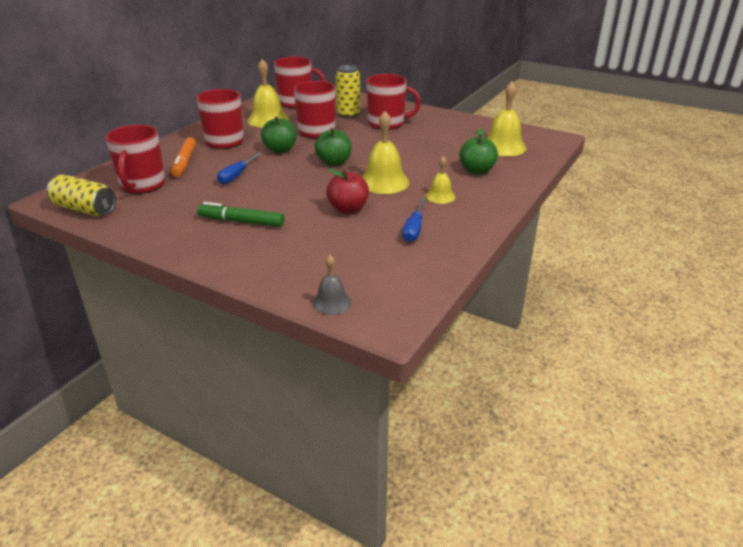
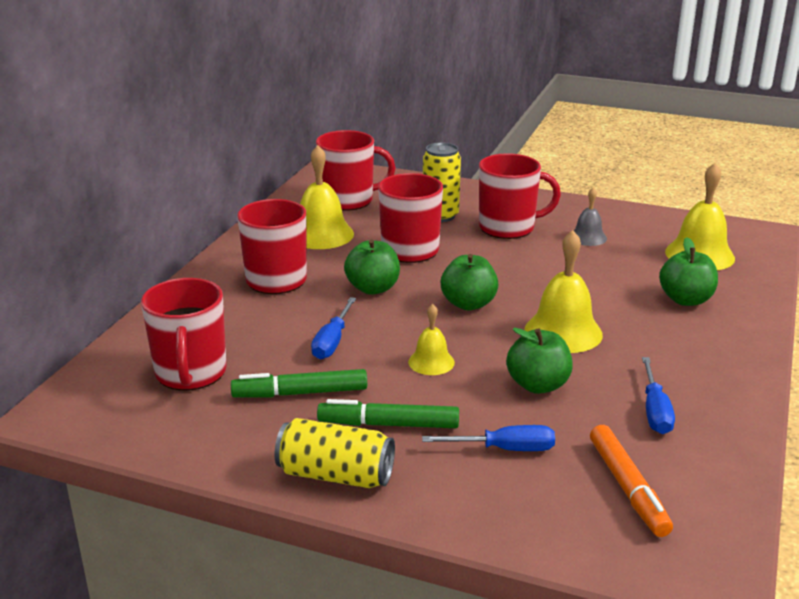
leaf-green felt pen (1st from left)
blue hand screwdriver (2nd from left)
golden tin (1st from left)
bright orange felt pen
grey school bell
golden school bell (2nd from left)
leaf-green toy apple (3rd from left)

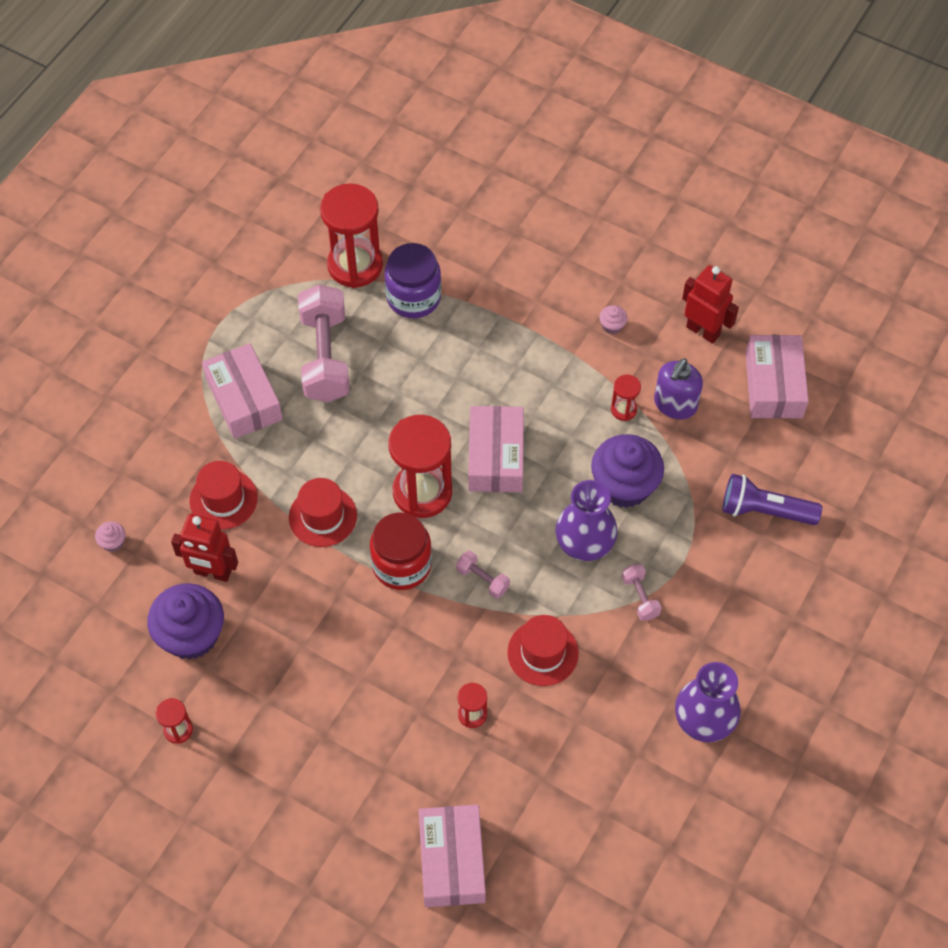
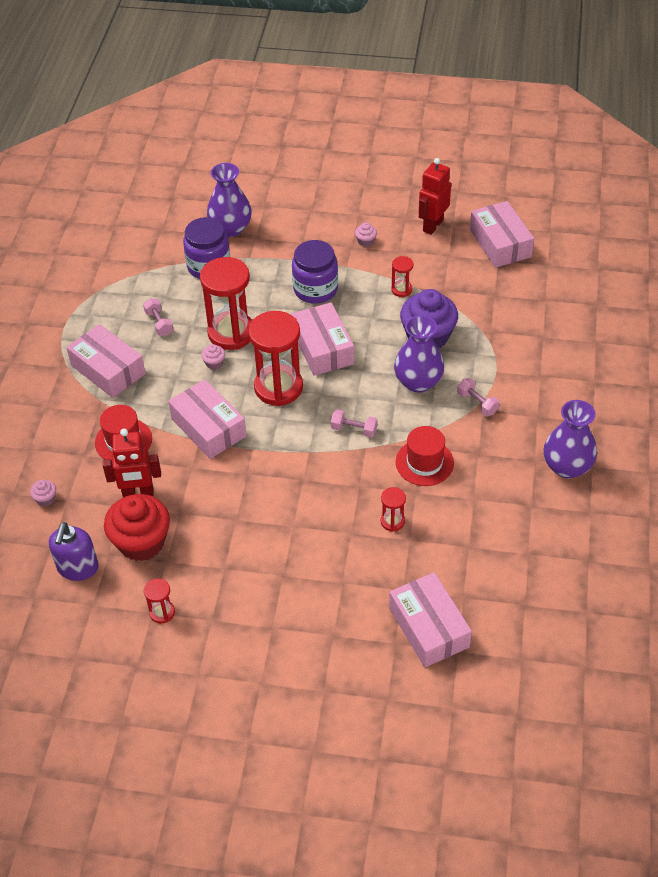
crimson jar
royal purple torch
rose-pink cupcake (2nd from left)
royal purple tall vase (1st from left)
royal purple jar (2nd from left)
crimson sandglass (2nd from left)
royal purple soap dispenser
rose-pink package (2nd from left)
crimson cupcake
crimson robot figure (2nd from left)
rose-pink dumbbell (1st from left)

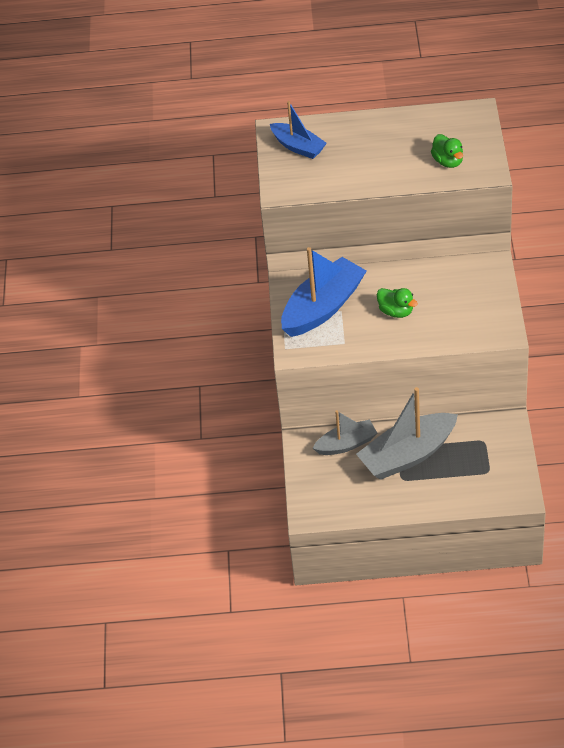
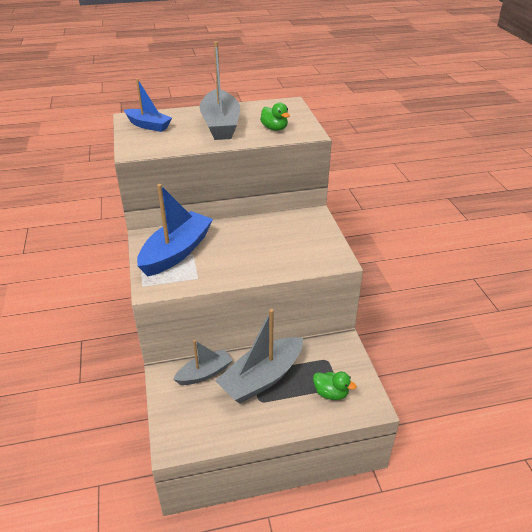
grey toy boat (2nd from left)
leaf-green toy duck (2nd from left)

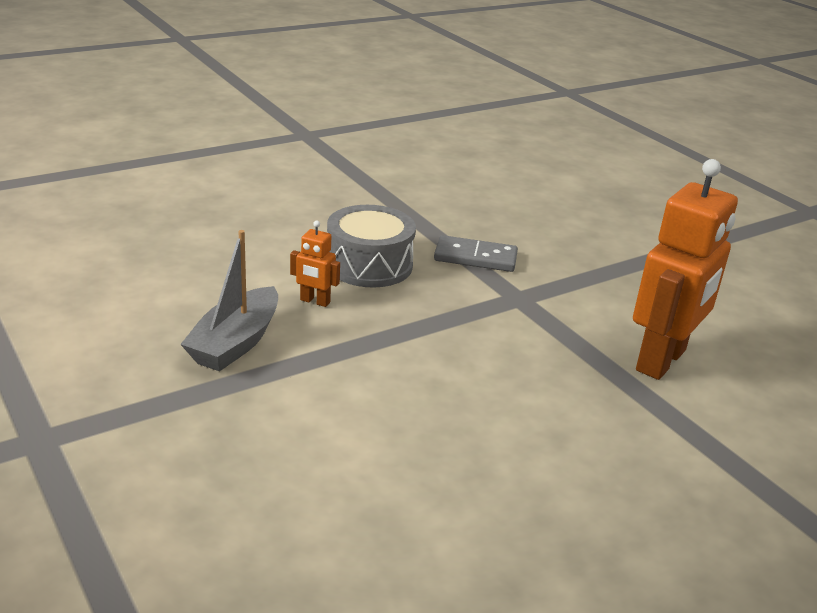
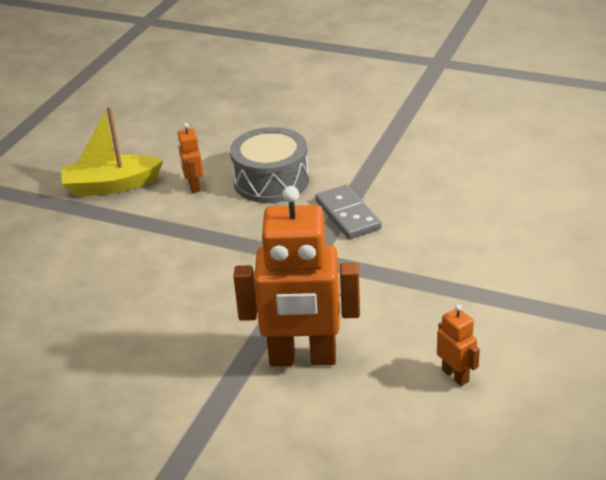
bright orange robot figure (3rd from left)
golden toy boat

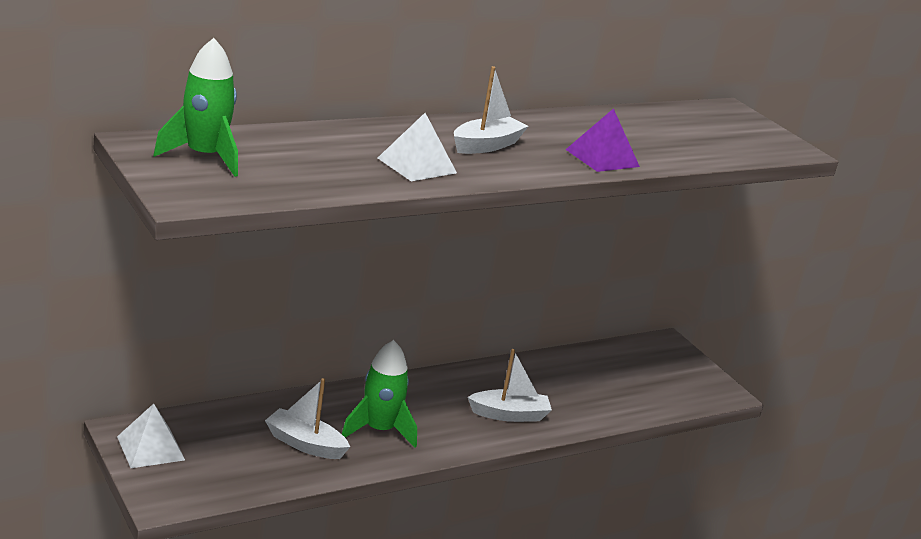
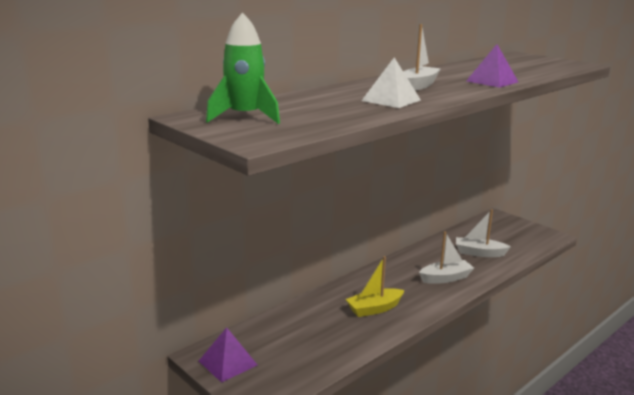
white toy boat (3rd from left)
golden toy boat
royal purple pyramid shape (1st from left)

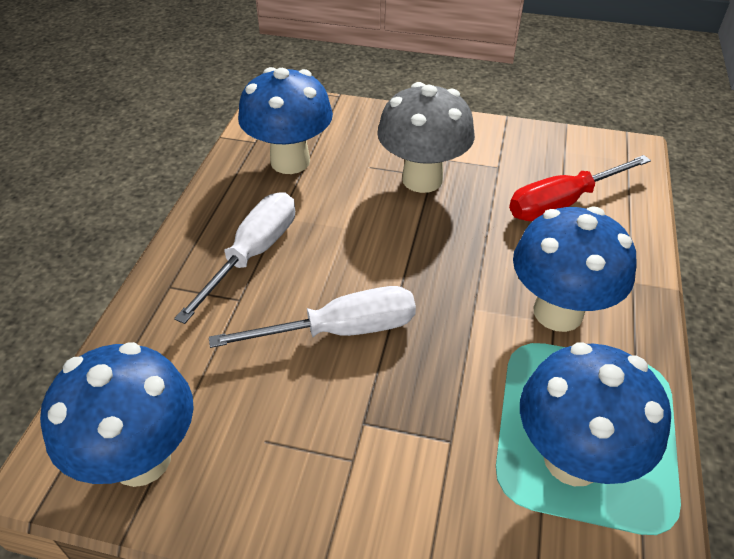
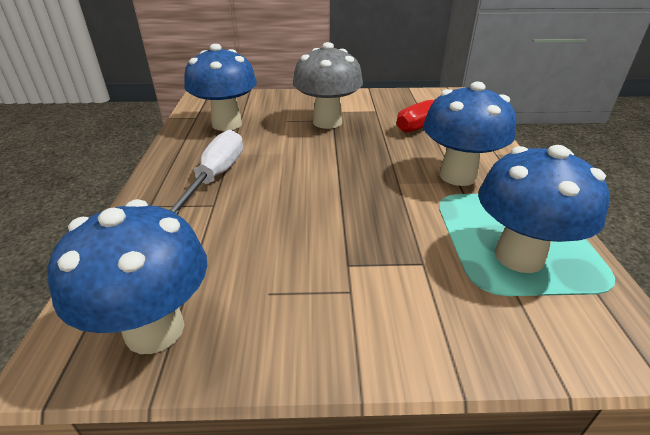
white hand screwdriver (2nd from left in the first image)

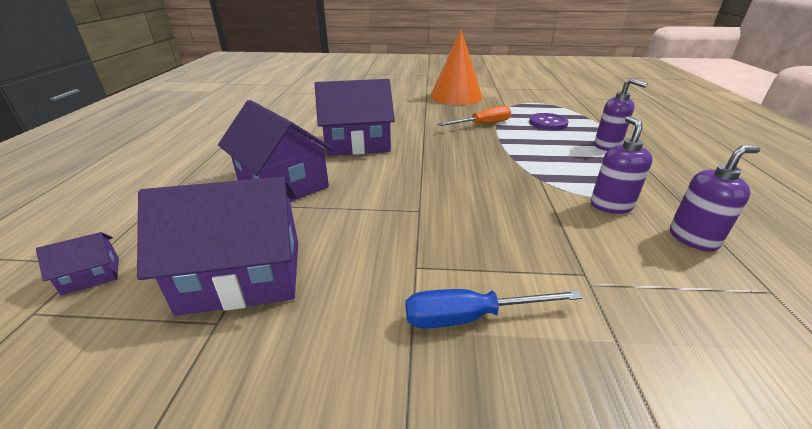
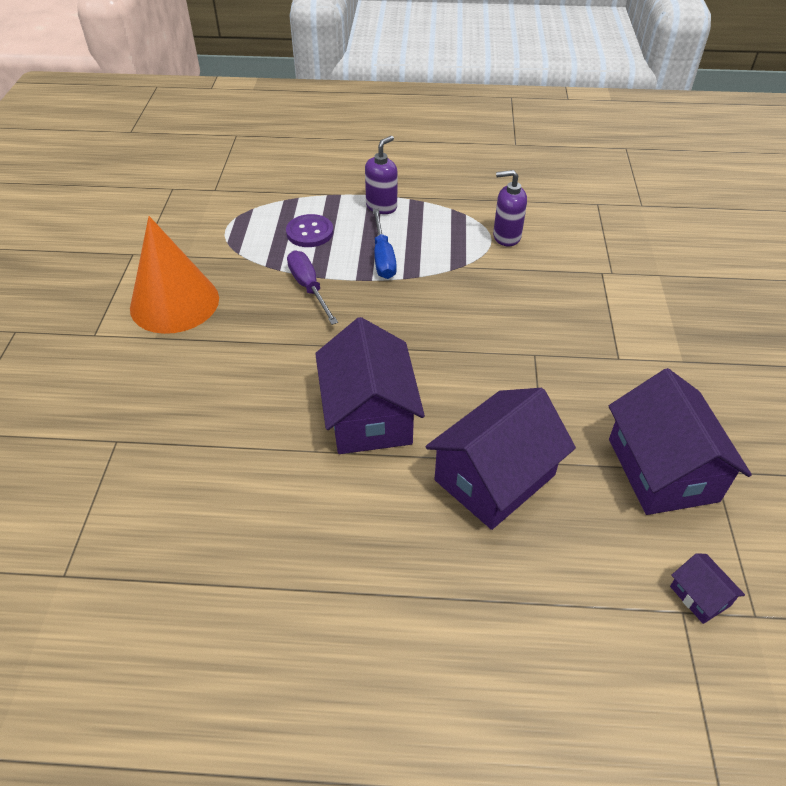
royal purple soap dispenser (3rd from left in the first image)
blue hand screwdriver
royal purple hand screwdriver

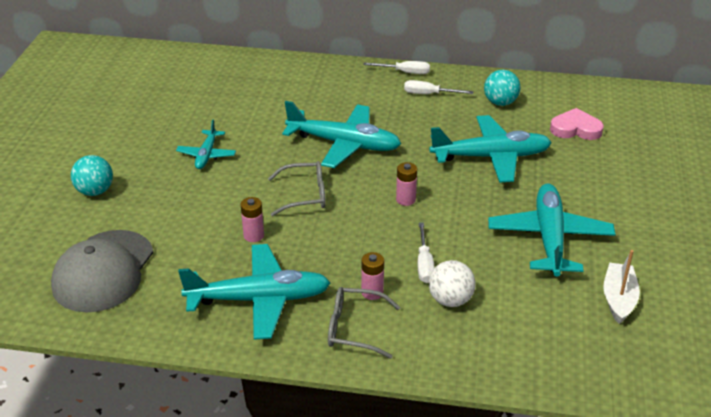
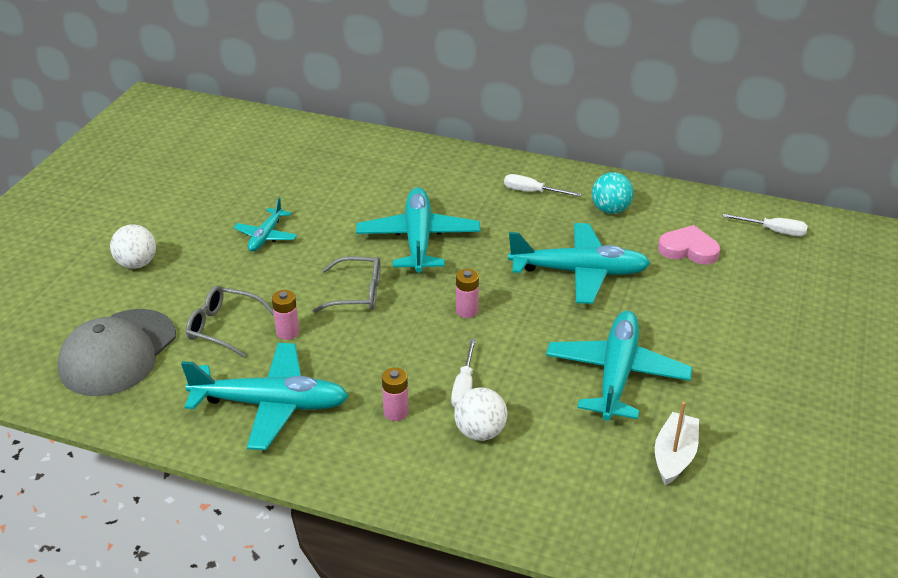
grey spectacles (1st from left)
white hand screwdriver (3rd from left)
white play ball (1st from left)
teal toy plane (3rd from left)

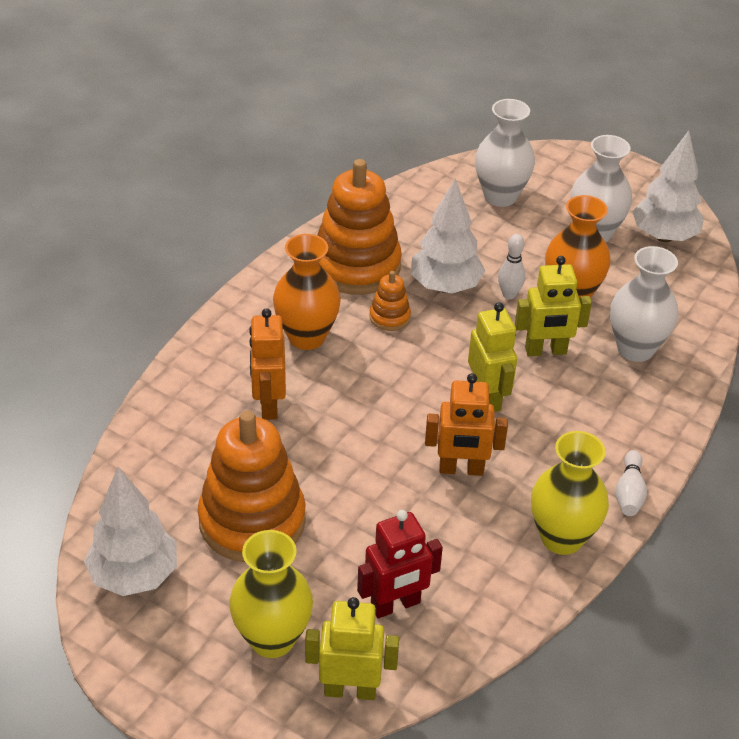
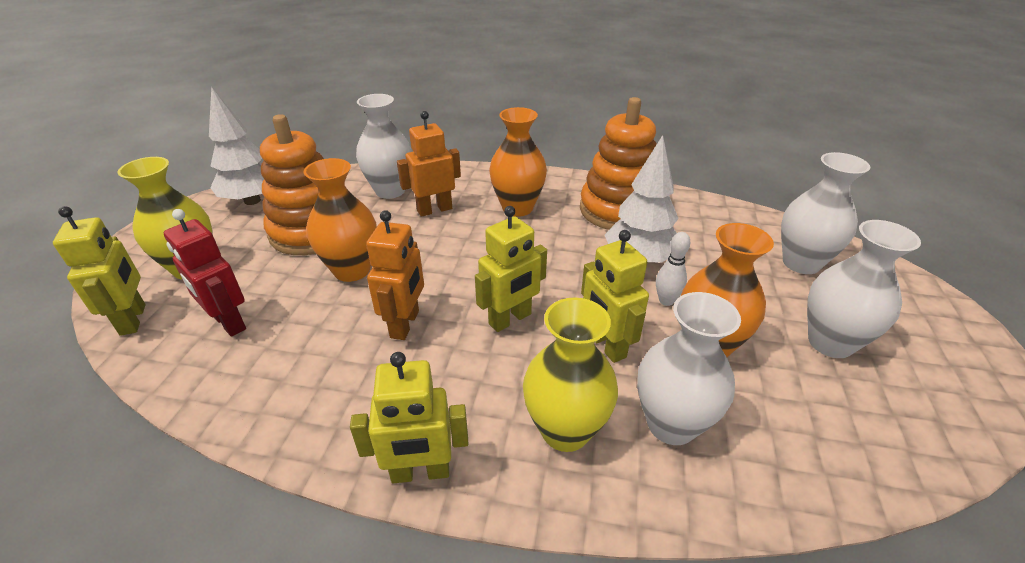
bright orange stacking toy (3rd from left in the first image)
white fir tree (3rd from left in the first image)
bright orange tall vase (1st from left)
white tall vase (1st from left)
golden tall vase (2nd from left)
golden robot figure (2nd from left)
bright orange robot figure (1st from left)

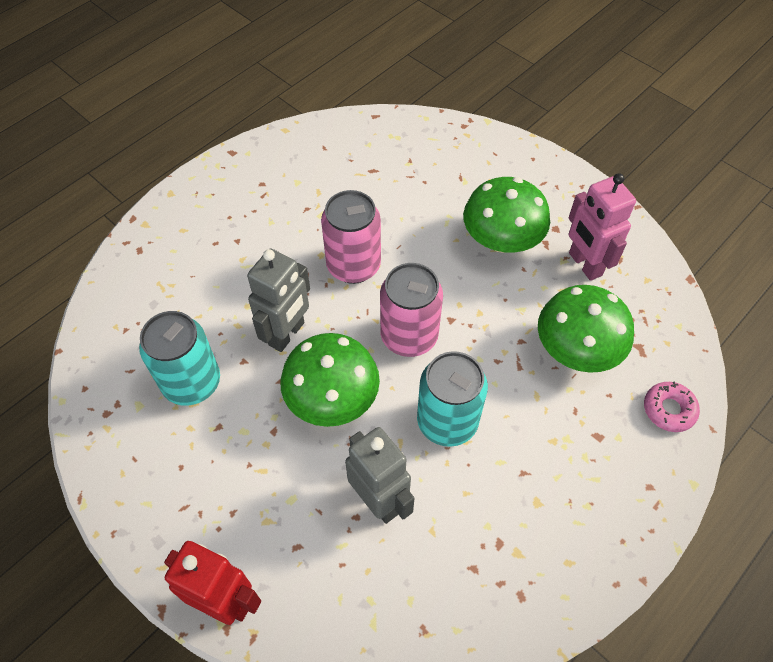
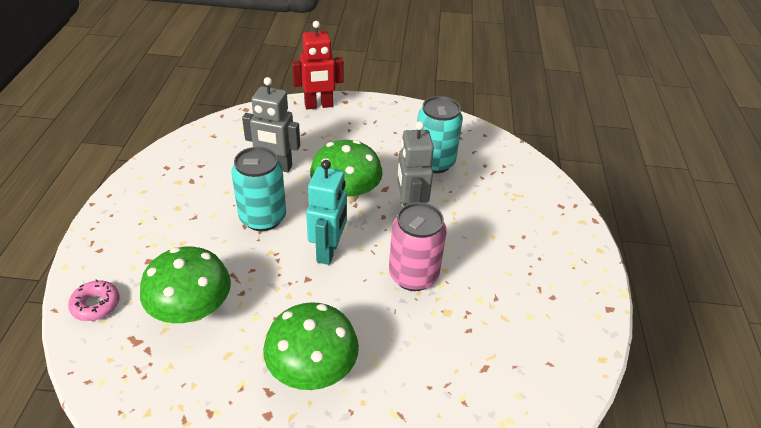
rose-pink robot figure
teal robot figure

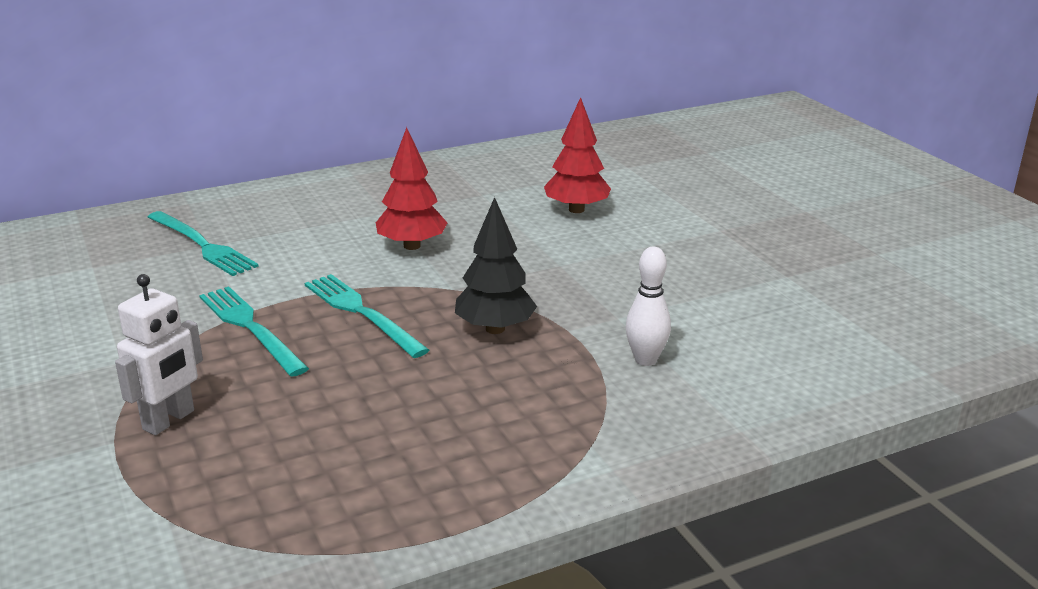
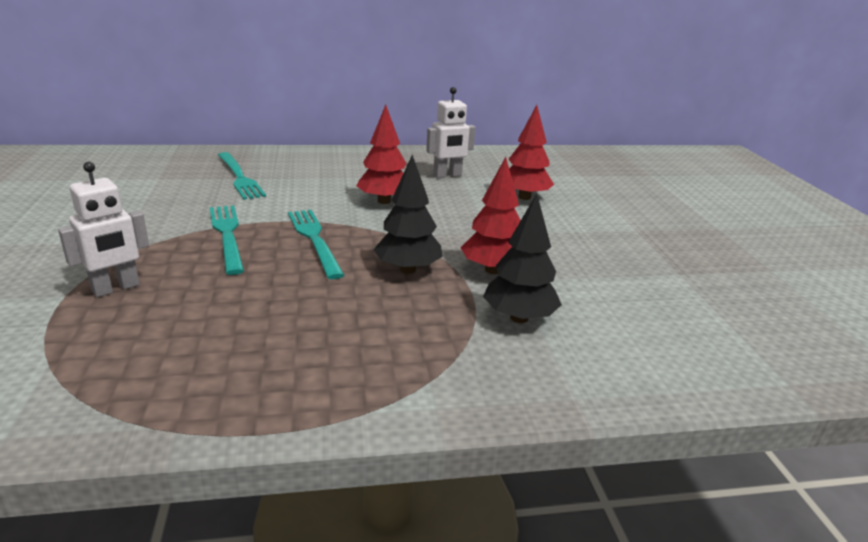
white robot figure (2nd from left)
crimson fir tree (2nd from left)
black fir tree (2nd from left)

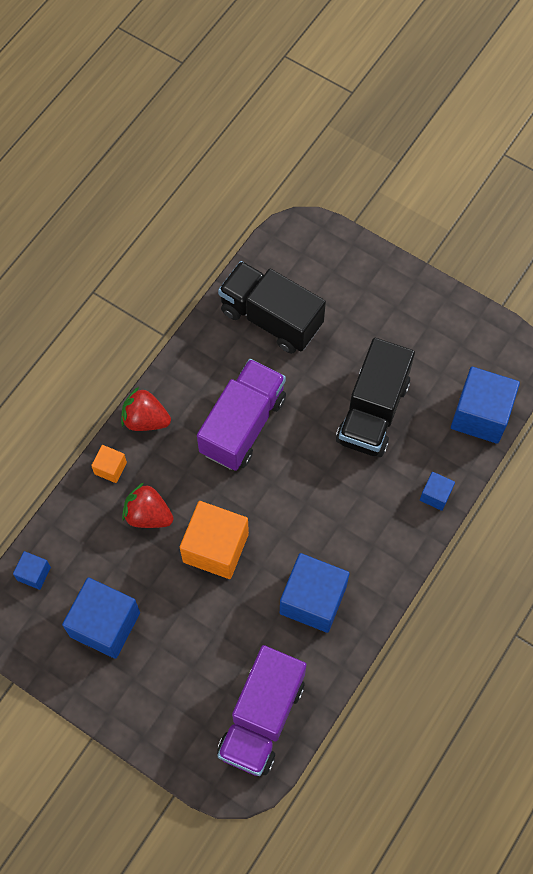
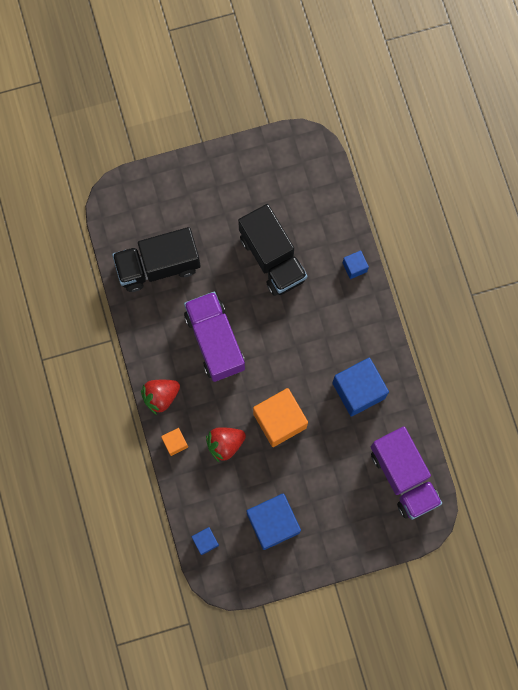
blue solid cube (5th from left in the first image)

